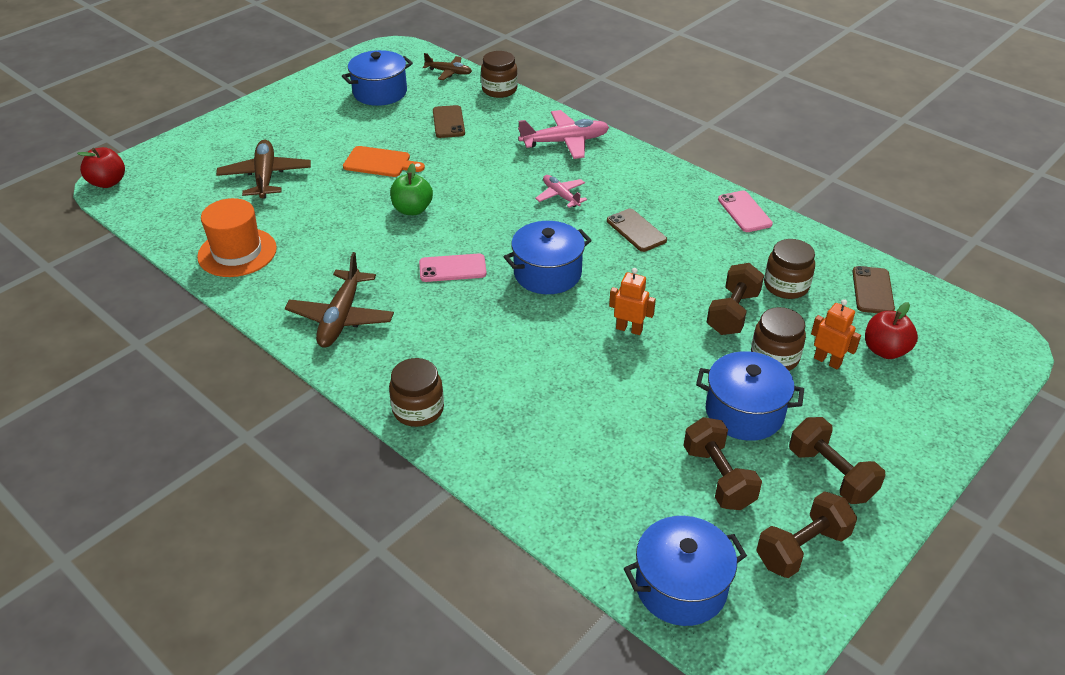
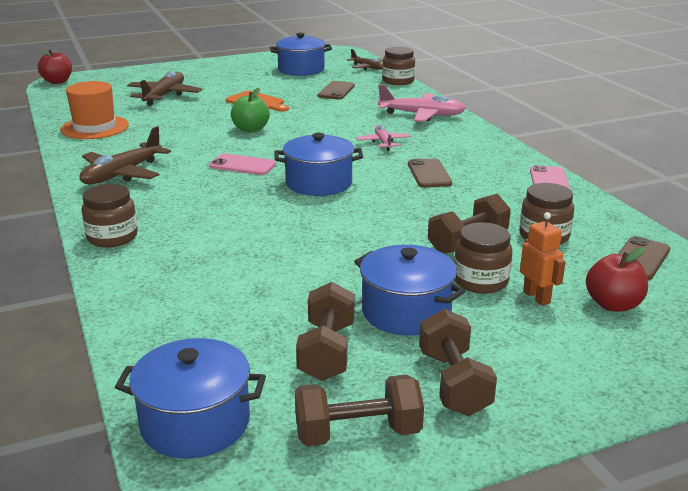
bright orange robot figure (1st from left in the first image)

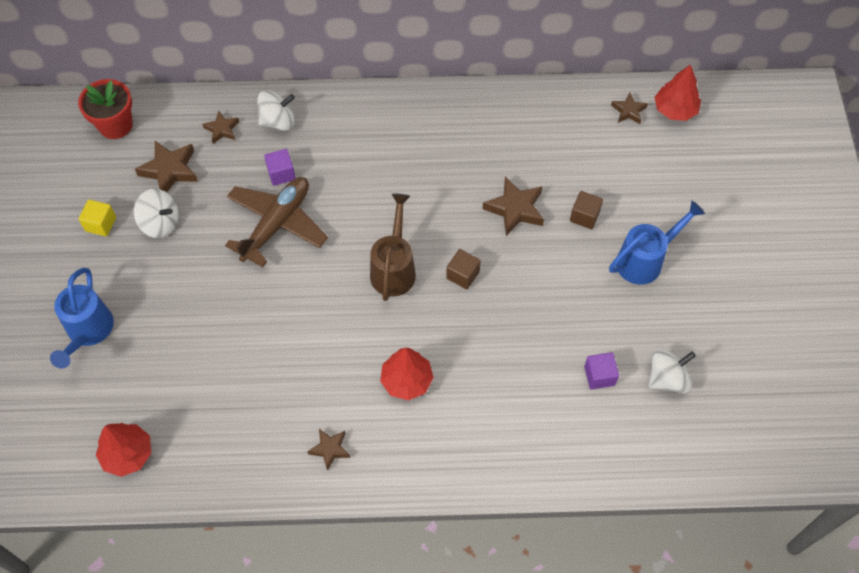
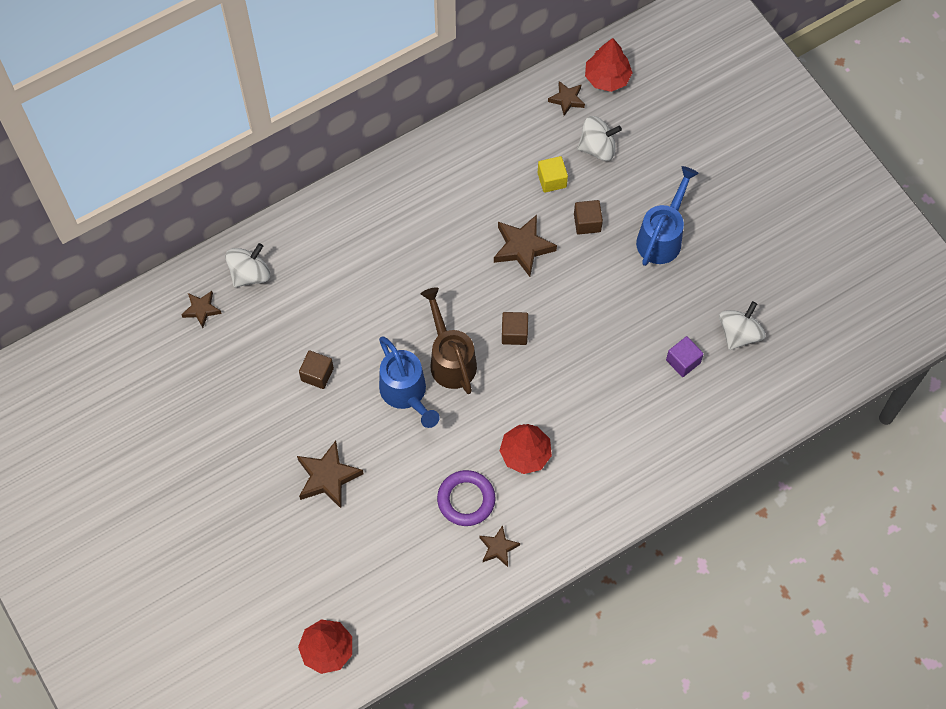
crimson potted plant
royal purple solid cube (1st from left in the first image)
royal purple ring
blue watering pot (1st from left)
golden solid cube
white spinning top (2nd from left)
russet star shape (2nd from left)
russet solid cube (1st from left)

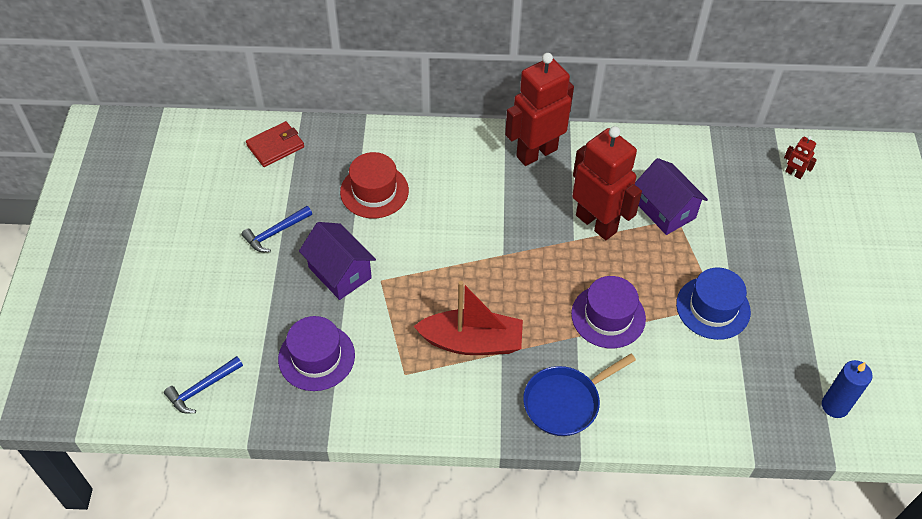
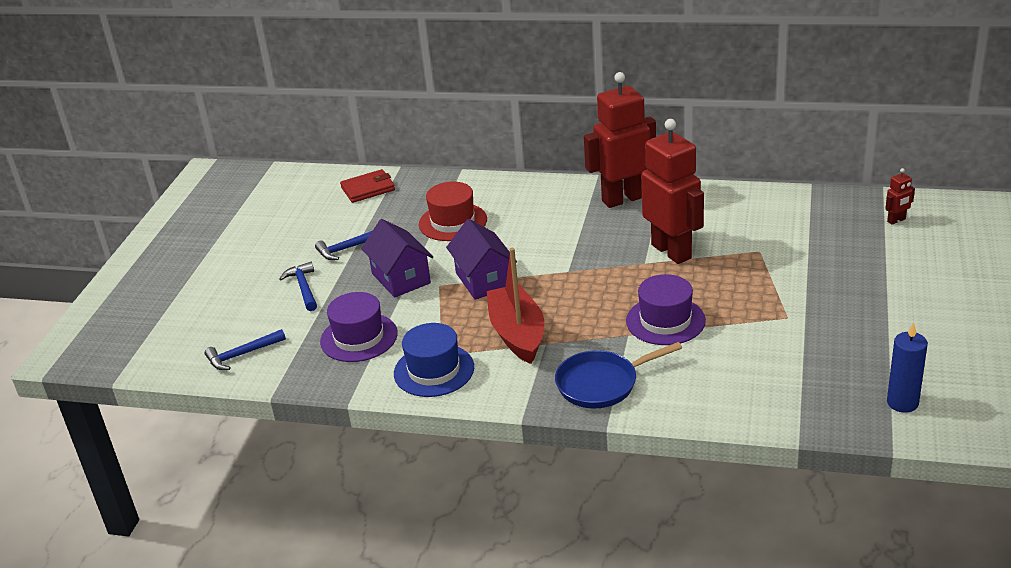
blue hammer (2nd from left)
royal purple cottage (2nd from left)
blue hat
crimson toy boat
crimson robot figure (3rd from left)

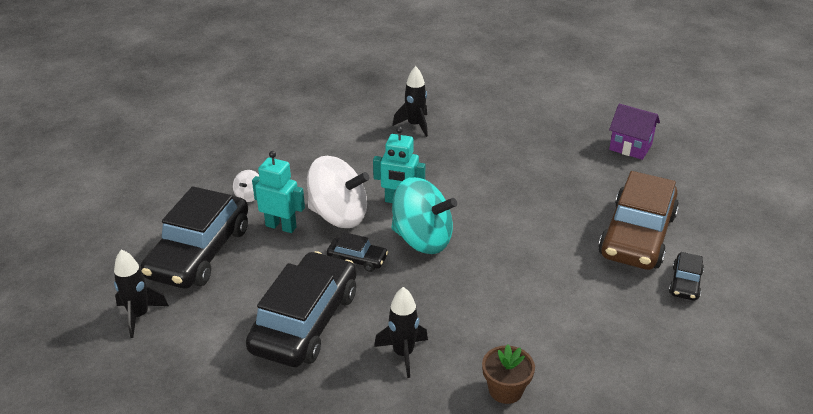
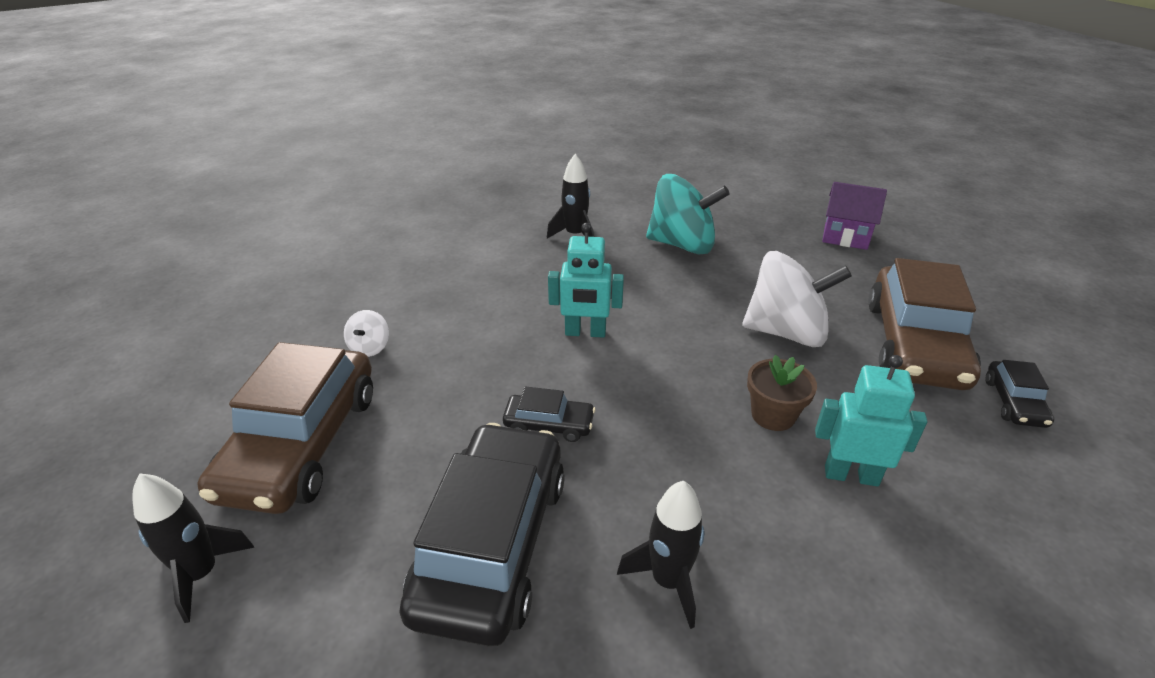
teal robot figure (2nd from left)
white spinning top (2nd from left)
teal spinning top
russet potted plant
russet toy car (1st from left)

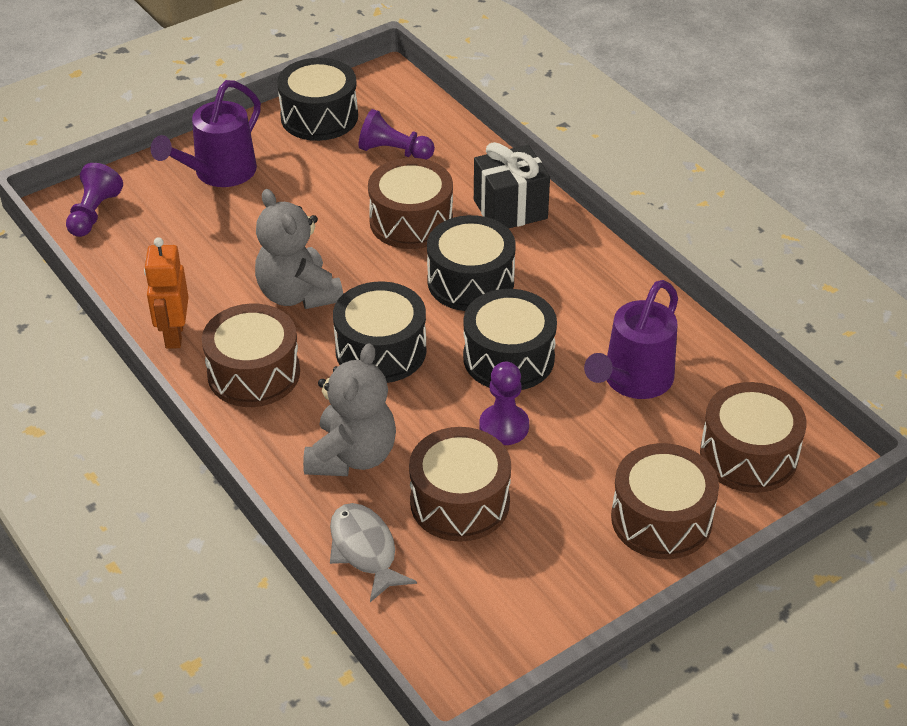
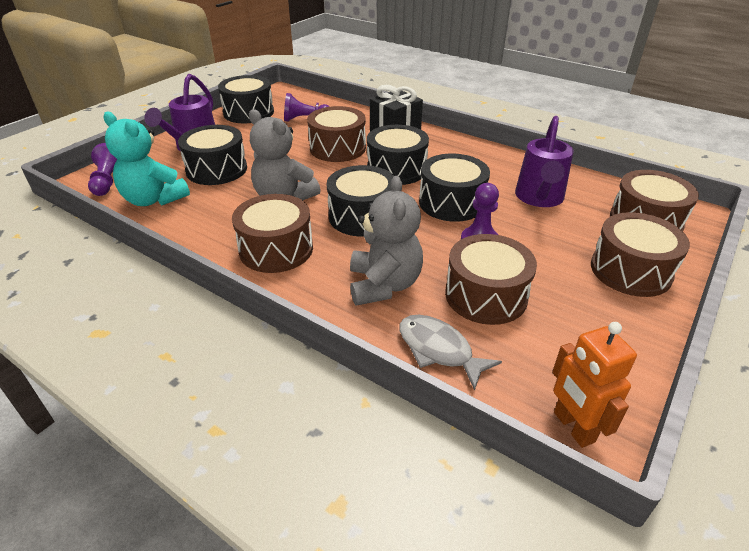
teal stuffed bear
black snare drum (1st from left)
bright orange robot figure

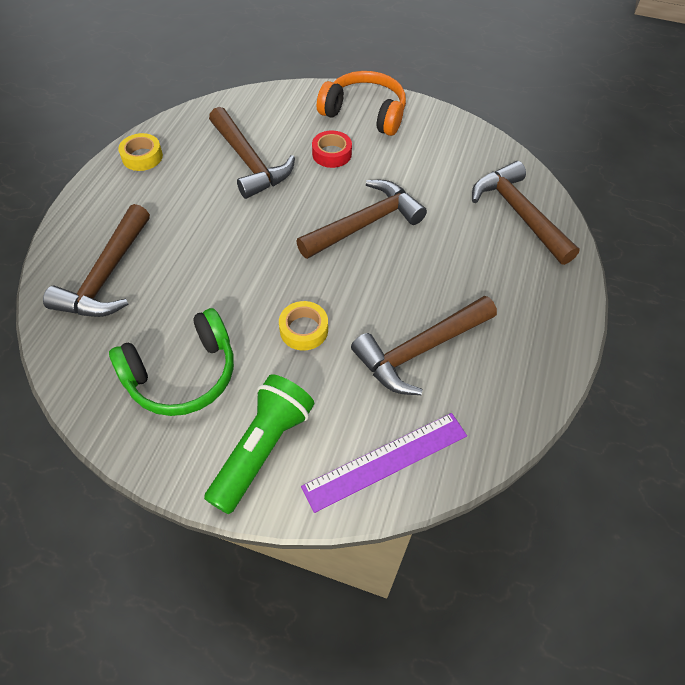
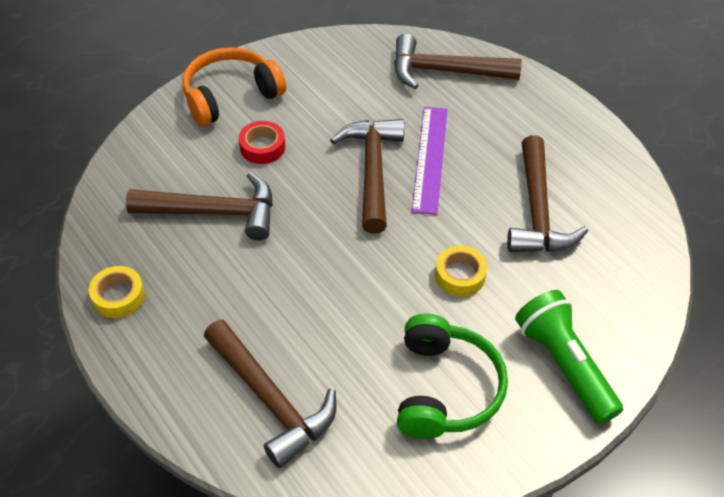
royal purple measuring stick

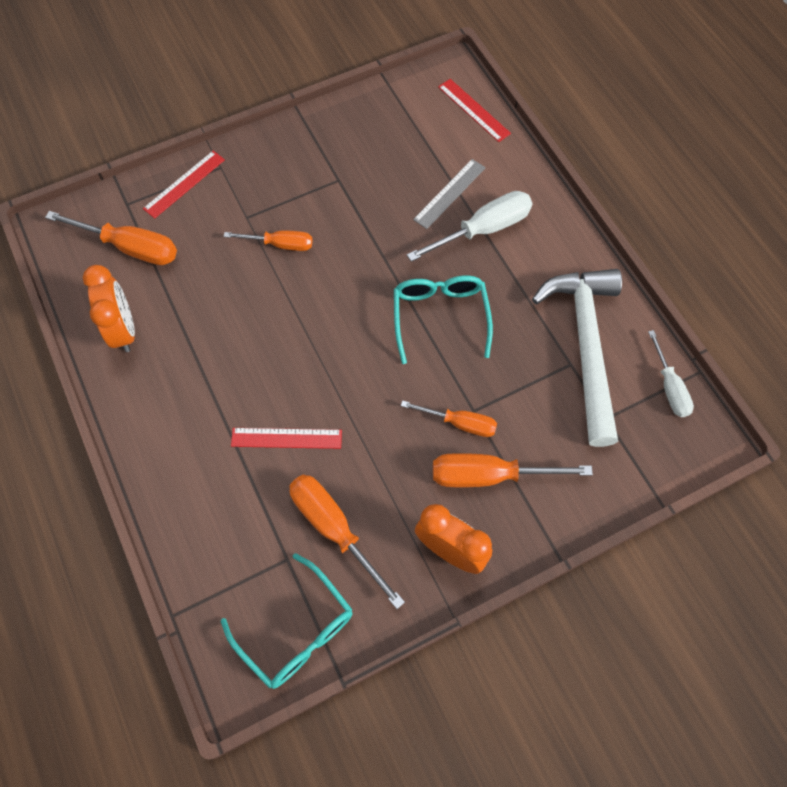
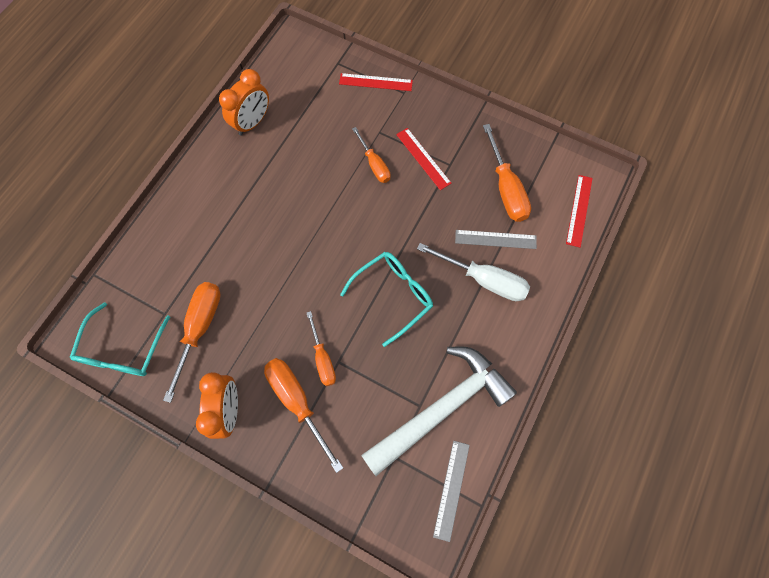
bright orange hand screwdriver (5th from left)
crimson measuring stick (2nd from left)
grey measuring stick (1st from left)

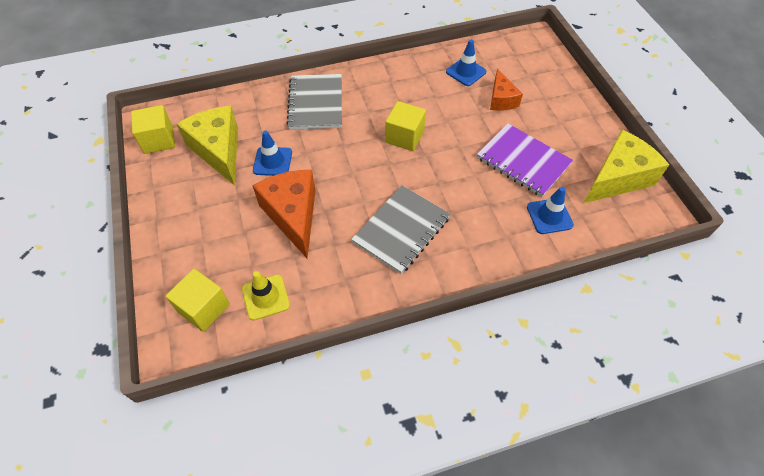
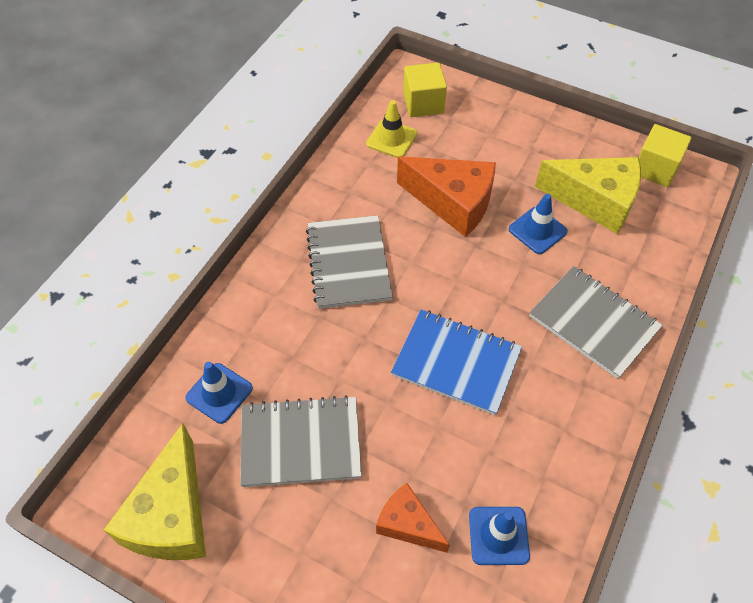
blue notebook
grey notebook (1st from left)

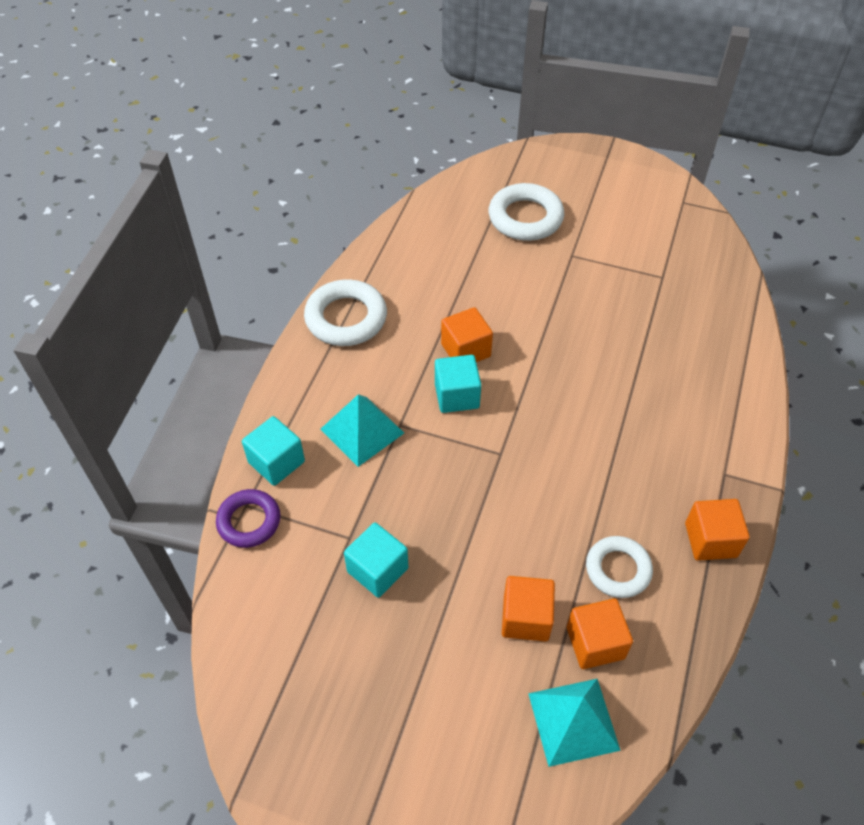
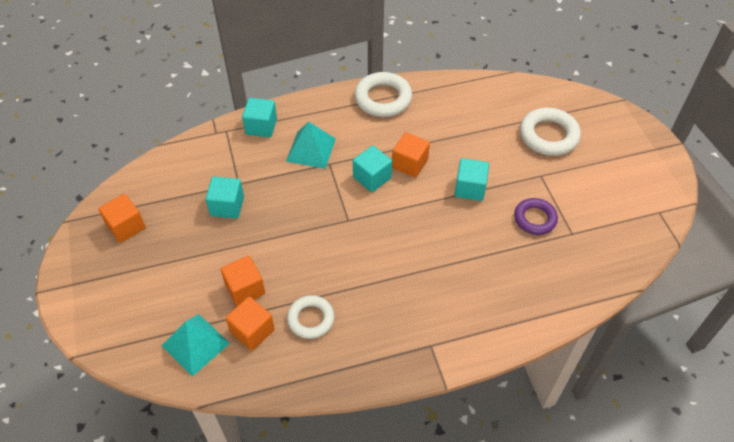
teal solid cube (4th from left)
royal purple ring
bright orange solid cube (1st from left)

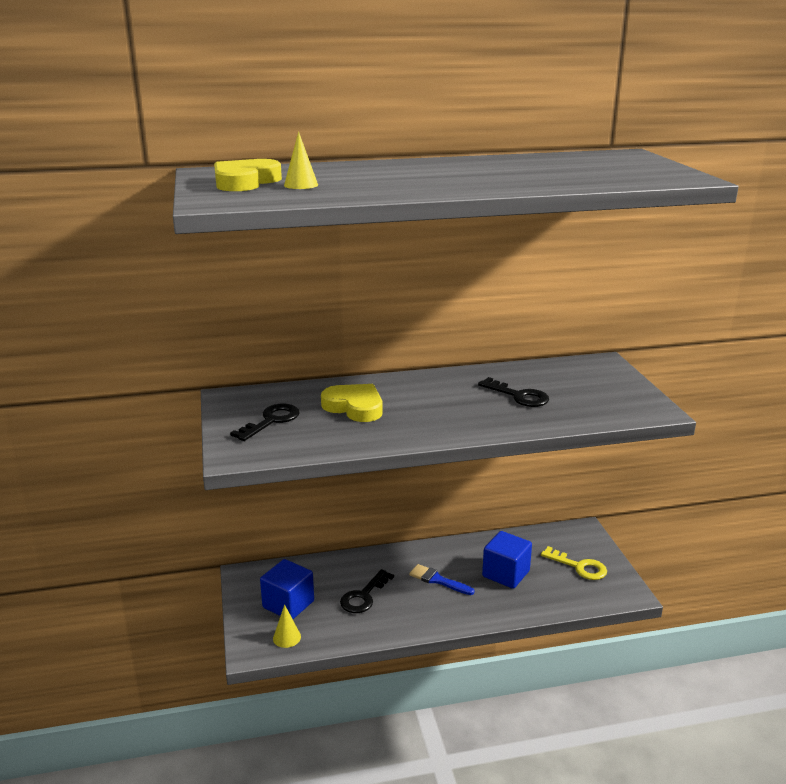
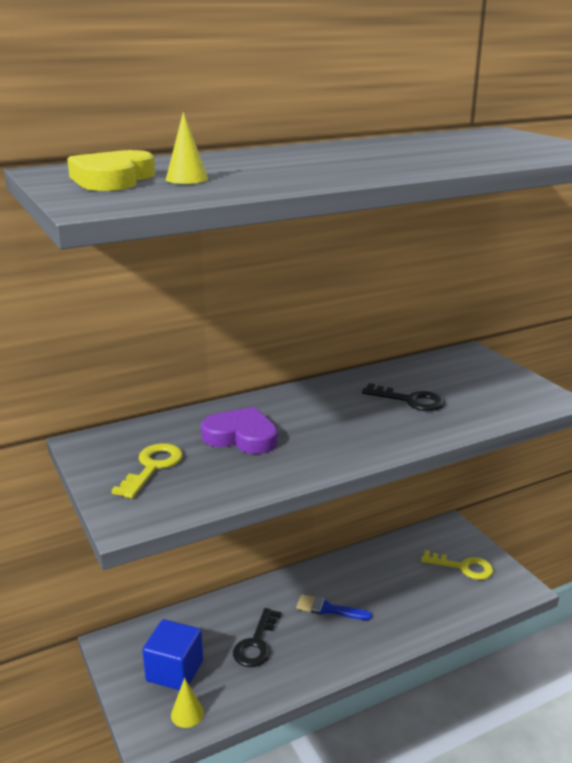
blue solid cube (2nd from left in the first image)
golden key (1st from left)
royal purple heart

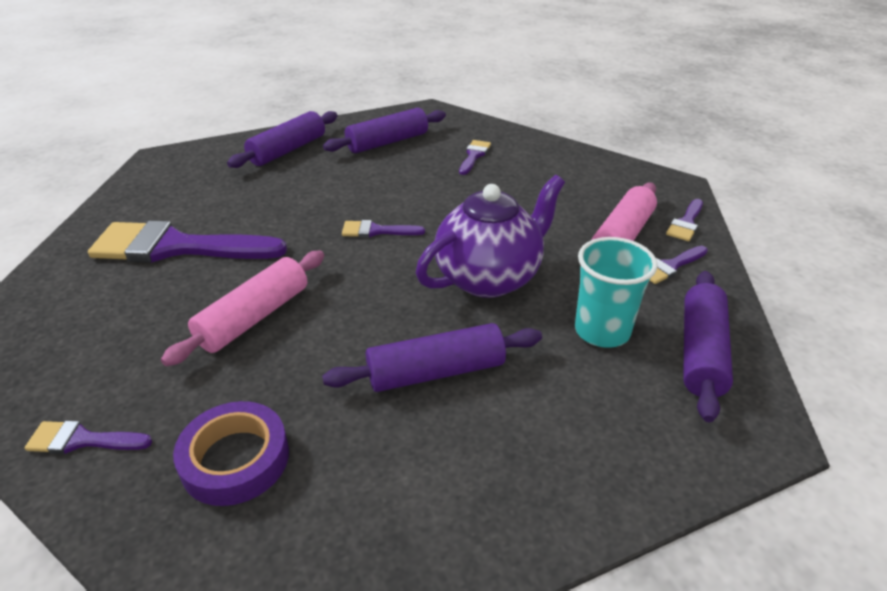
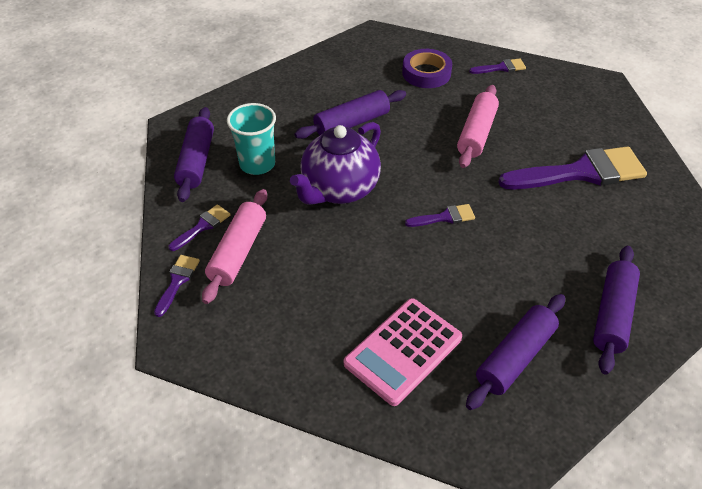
rose-pink calculator

